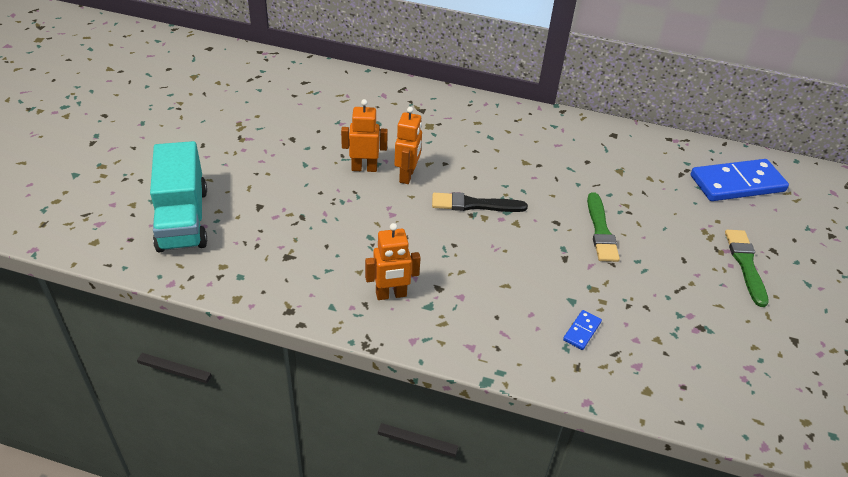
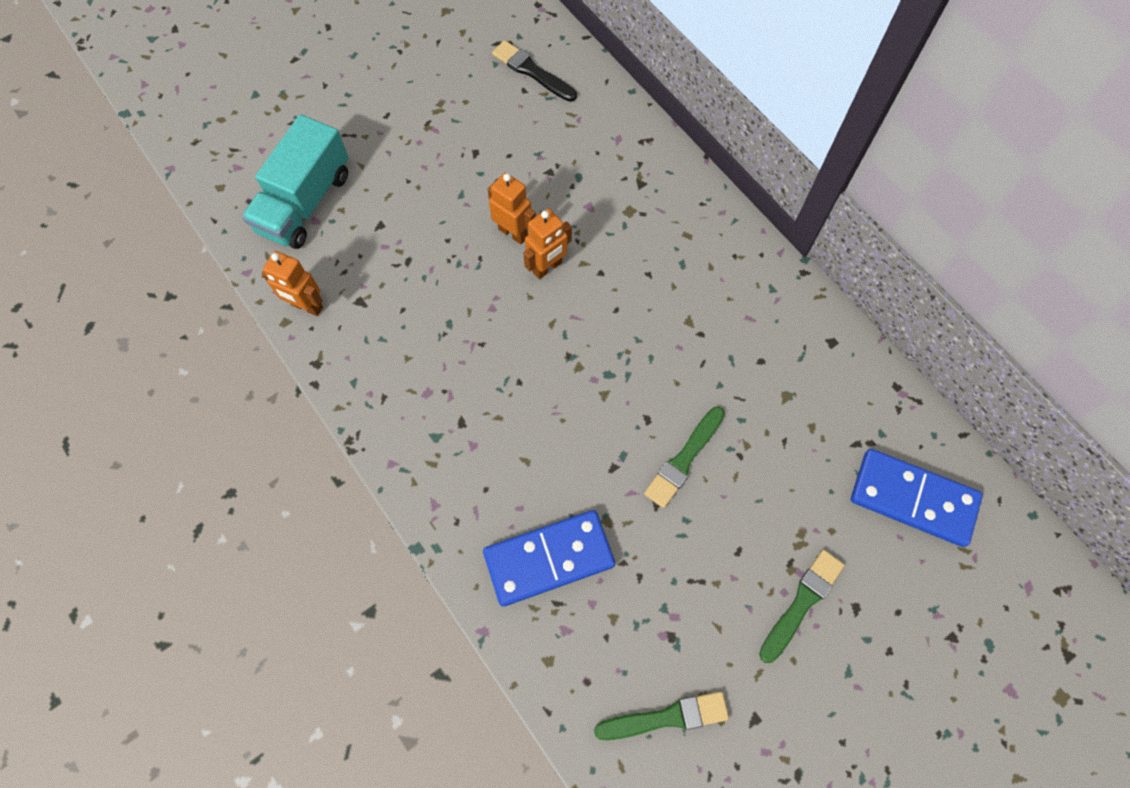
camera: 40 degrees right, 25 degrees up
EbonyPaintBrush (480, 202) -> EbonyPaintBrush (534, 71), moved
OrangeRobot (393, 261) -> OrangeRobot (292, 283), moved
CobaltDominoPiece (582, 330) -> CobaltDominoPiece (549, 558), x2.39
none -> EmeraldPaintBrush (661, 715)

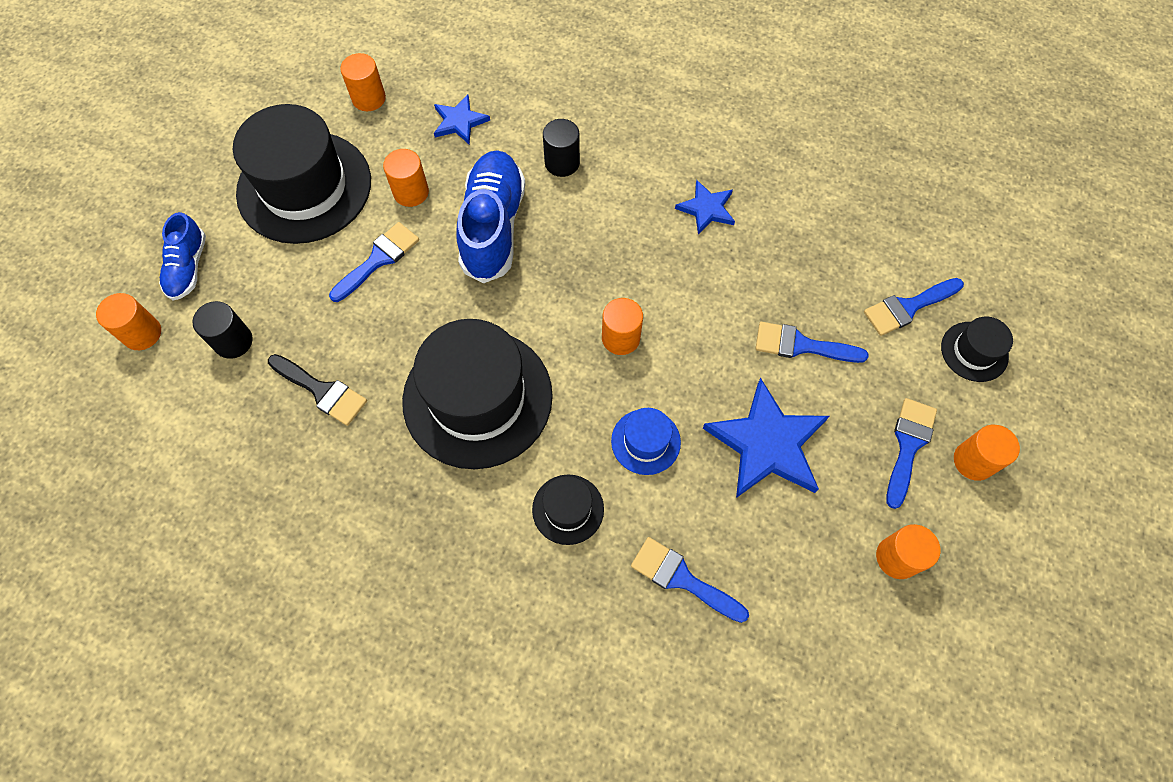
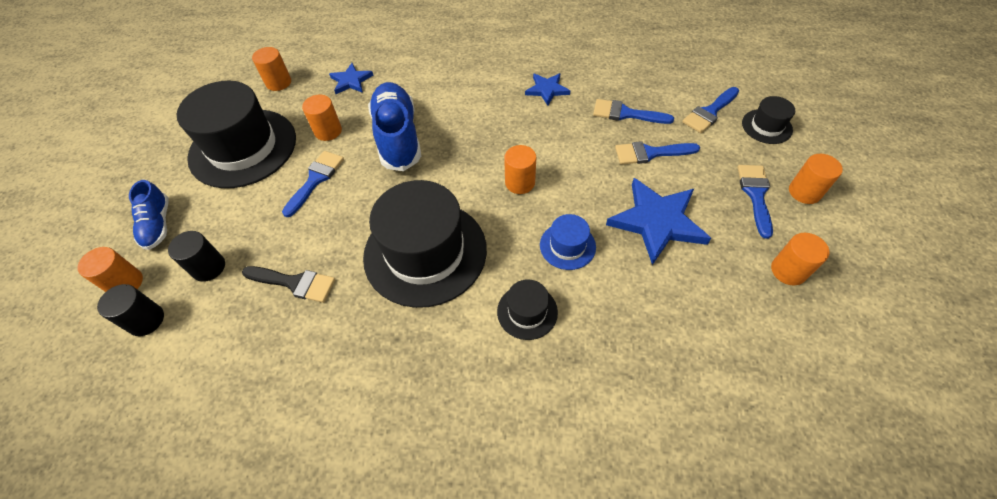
camera: 15 degrees left, 10 degrees down
EbonyCylinder (561, 148) -> EbonyCylinder (130, 310), moved
CobaltPaintBrush (690, 580) -> CobaltPaintBrush (633, 111), moved

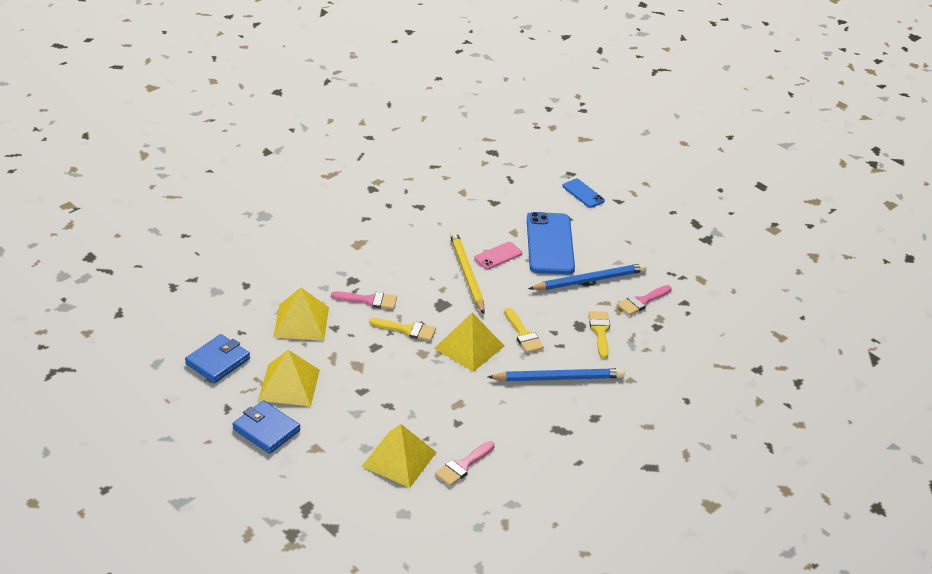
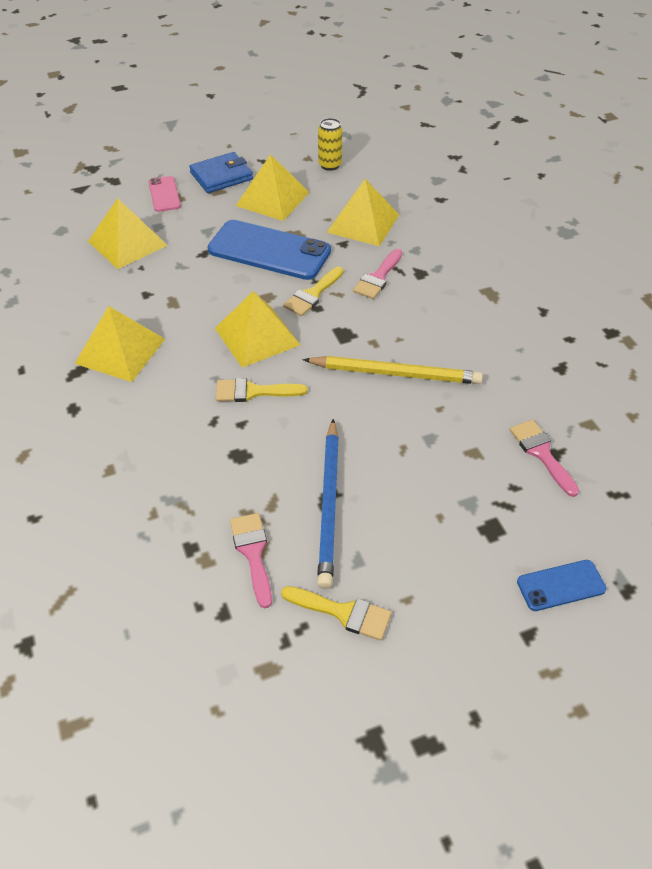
camera: 115 degrees right, 10 degrees up
CobaltPhone (551, 243) -> CobaltPhone (269, 250), moved
RosePinkPhone (498, 255) -> RosePinkPhone (164, 194), moved
BrightYellowPaintBrush (599, 334) -> BrightYellowPaintBrush (336, 613), moved
CobaltCardWallet (217, 358) -> BrightYellowSodaCan (330, 144)
CobaltWoodenPencil (556, 374) -> none
RosePinkPaintBrush (465, 463) -> RosePinkPaintBrush (544, 458), moved
none -> BrightYellowPyramidShape (120, 344)

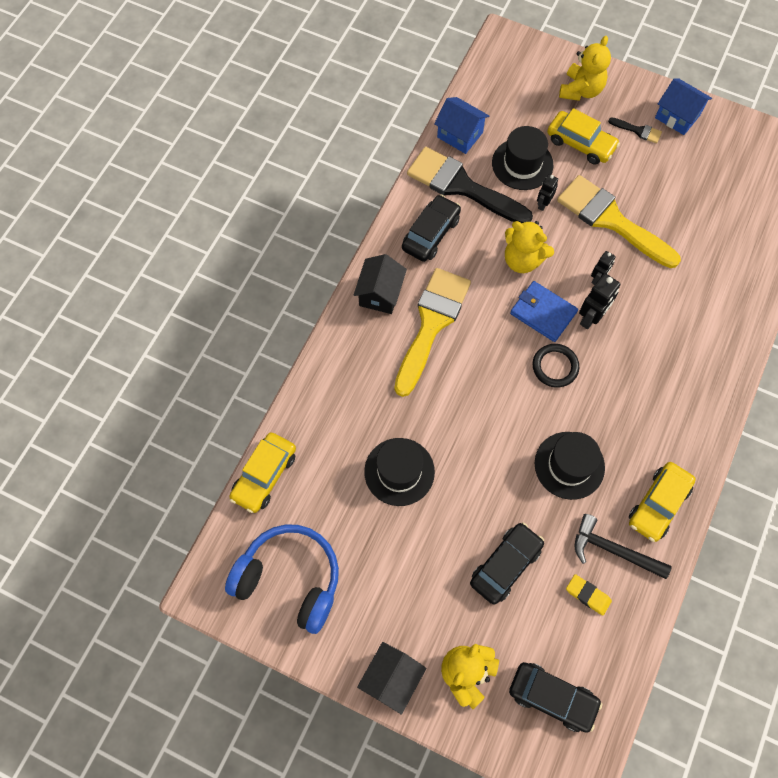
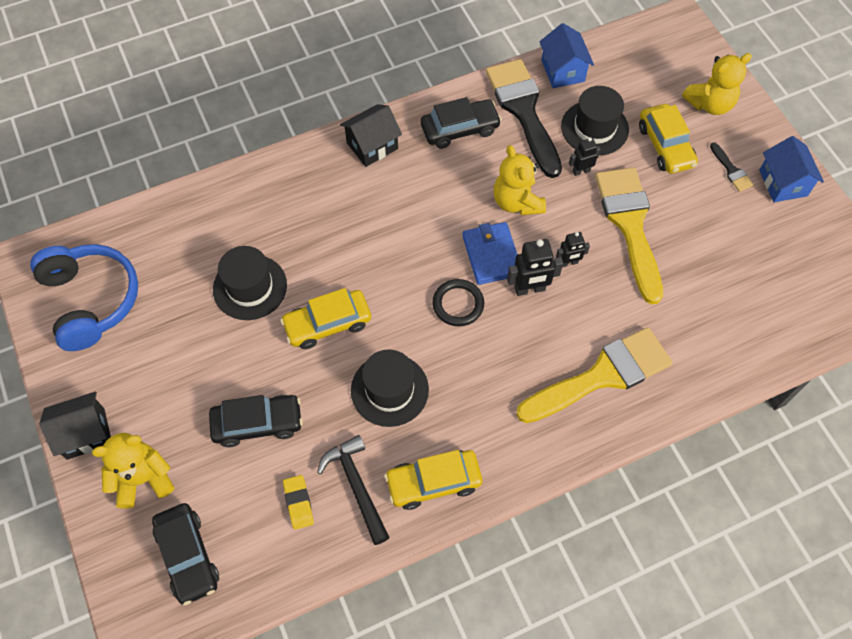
camera: 40 degrees right, 5 degrees down
BrightYellowPaintBrush (432, 332) -> BrightYellowPaintBrush (594, 375), moved
BrightYellowCar (262, 472) -> BrightYellowCar (325, 318), moved

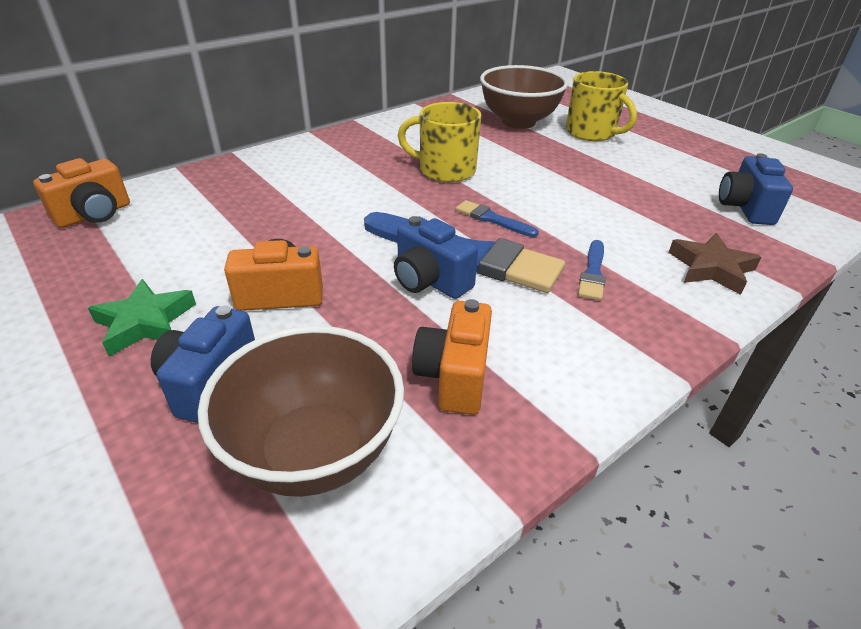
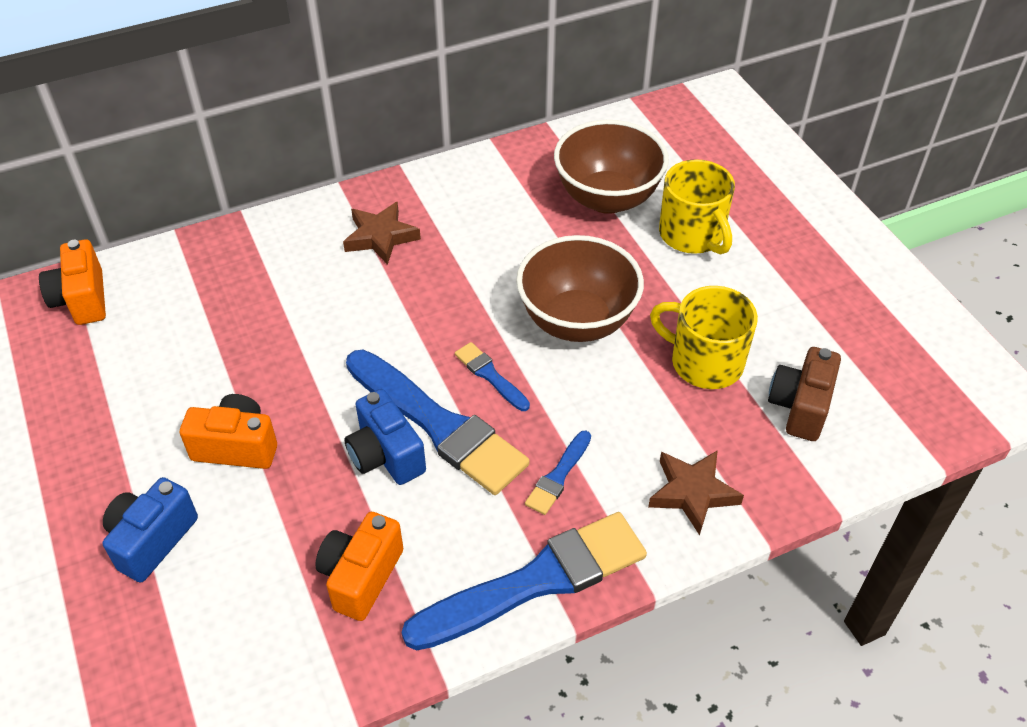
camera: 15 degrees right, 10 degrees up
BrightYellowTeaMug (439, 142) -> BrightYellowTeaMug (704, 337), moved
CobaltCamera (756, 189) -> RussetCamera (804, 394)
OrangeCamera (81, 193) -> OrangeCamera (72, 282), 105 degrees clockwise
EmeraldStar (142, 317) -> none
RussetDeepDish (301, 411) -> RussetDeepDish (580, 288), moved
none -> RussetStar (382, 233)
none -> CobaltPaintBrush (524, 581)

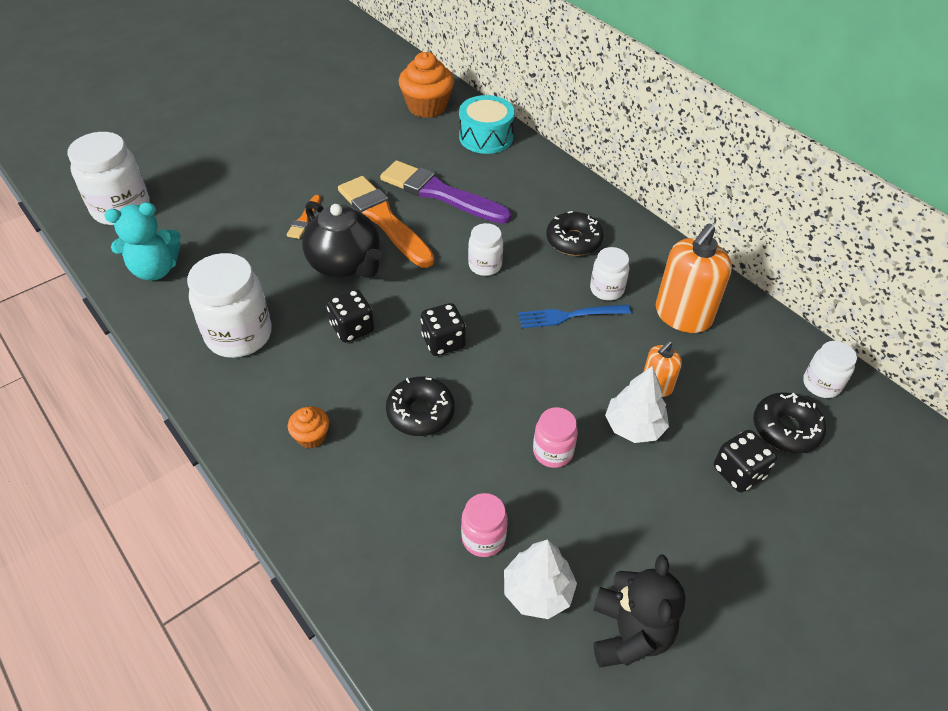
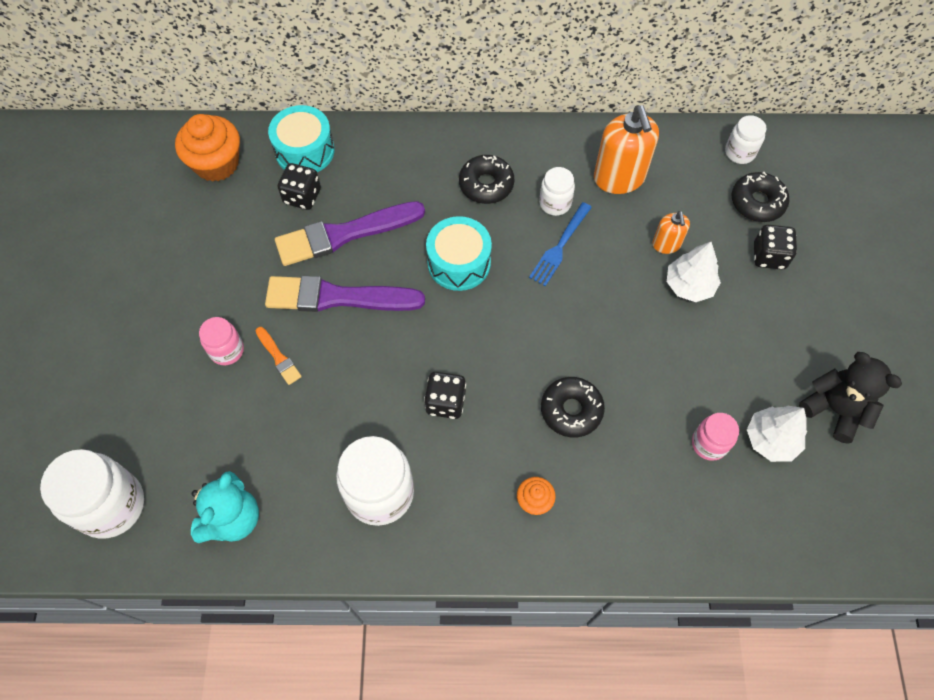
camera: 50 degrees left, 15 degrees up
OrangePaintBrush (386, 222) -> PurplePaintBrush (345, 294)
EbonyChinaTeapot (342, 239) -> none
SnowWhiteJamJar (485, 249) -> AquaSnareDrum (459, 253)
EbonyDice (443, 329) -> EbonyDice (299, 186), moved
RosePinkJamJar (555, 437) -> RosePinkJamJar (221, 341), moved

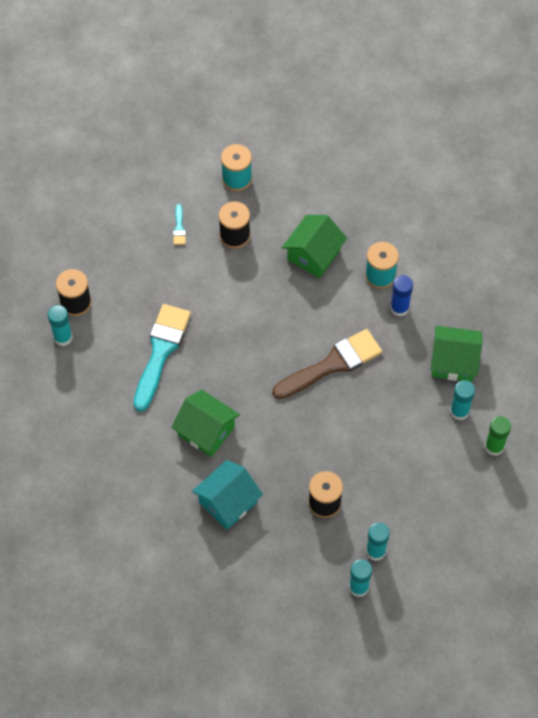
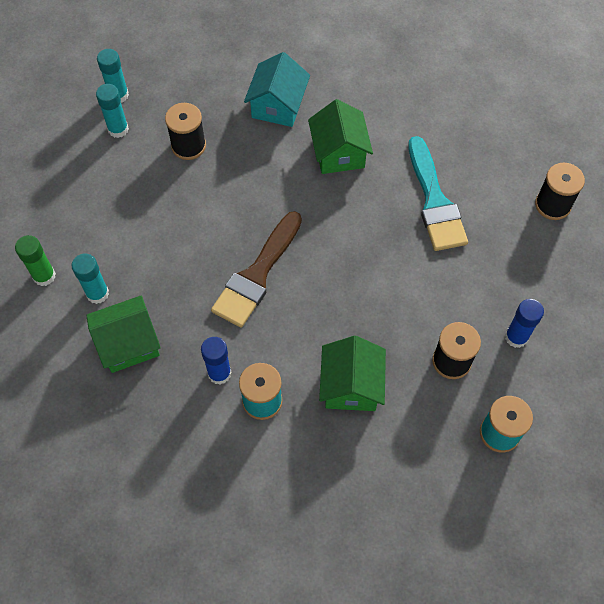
camera: 150 degrees right, 0 degrees up
AquaPaintBrush (179, 224) -> CobaltStickOfGlue (524, 323)
AquaStickOfGlue (60, 325) -> none
EmeraldHouse (205, 423) -> EmeraldHouse (340, 136), 75 degrees clockwise

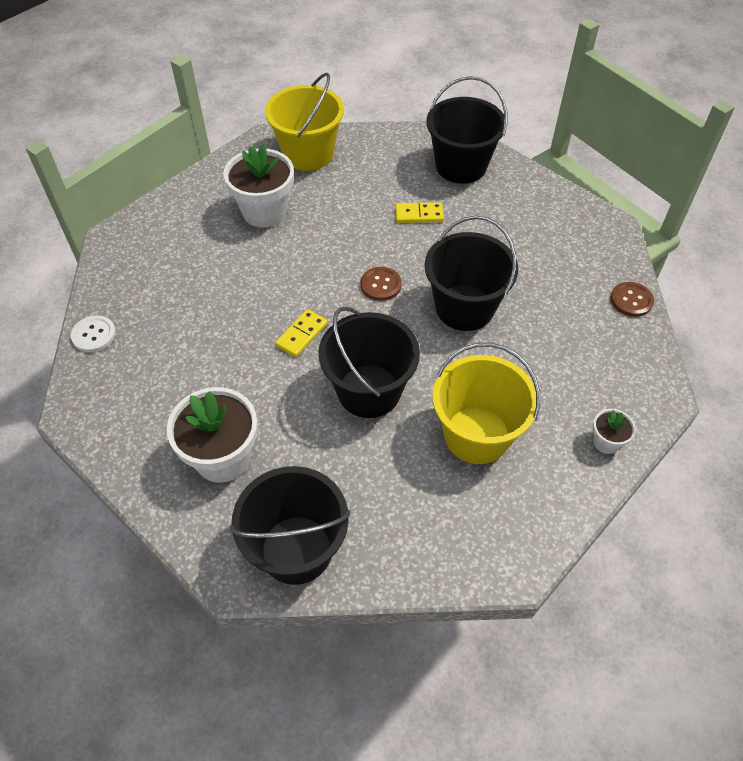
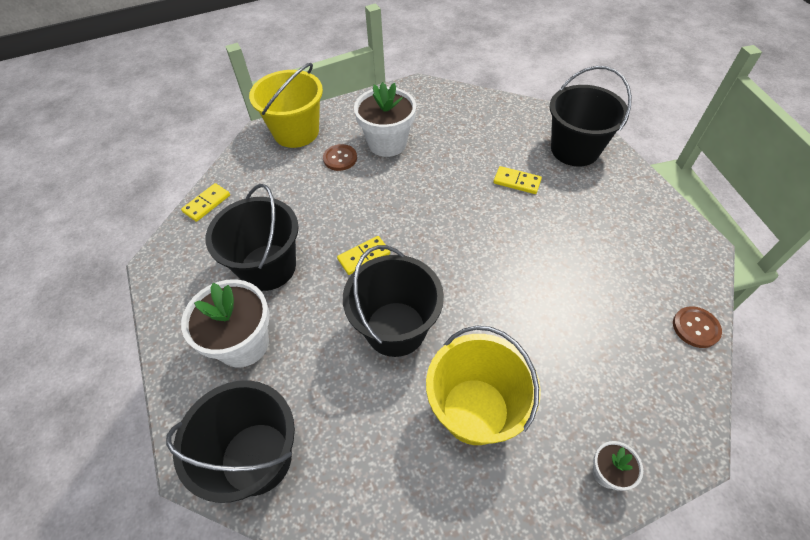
camera: 25 degrees right, 0 degrees up
BrightYellowPail (304, 122) -> BrightYellowPail (286, 105), moved
EbonyPail (471, 273) -> EbonyPail (252, 237), moved
RussetButton (381, 284) -> RussetButton (340, 157), moved
SnowWhiteButton (93, 334) -> BrightYellowDominoPiece (205, 202)

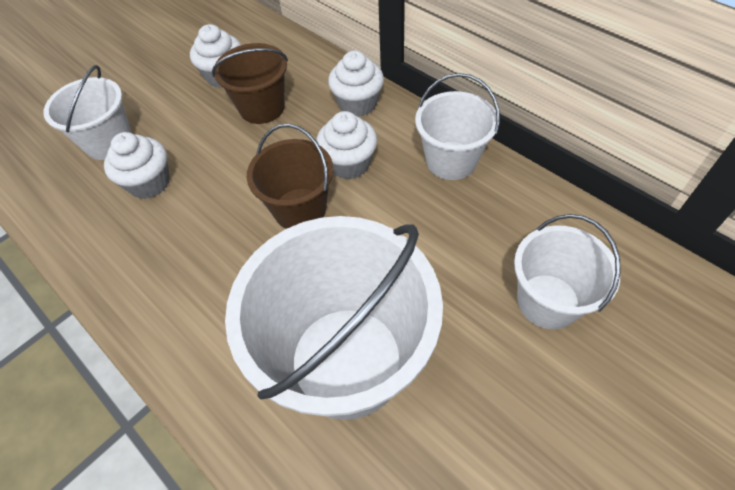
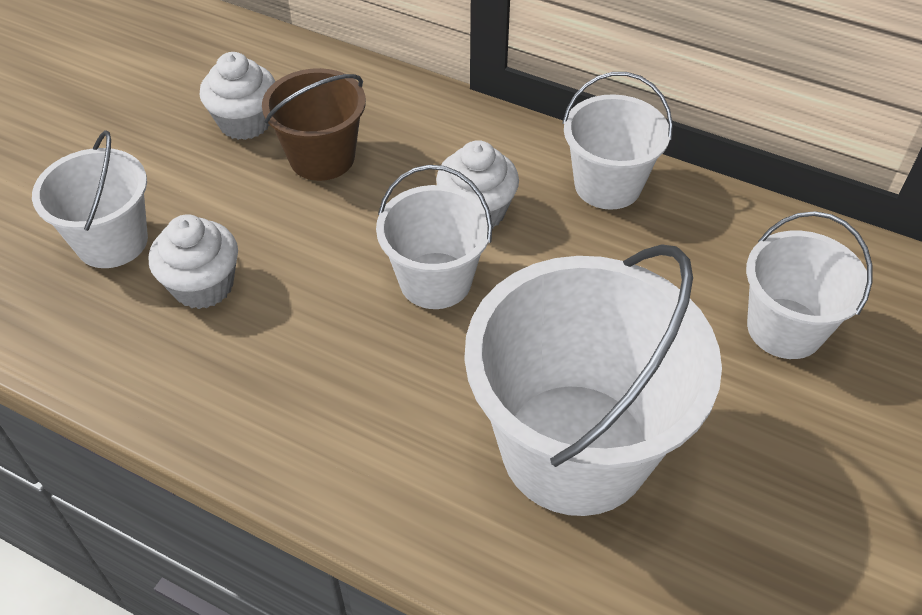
camera: 20 degrees left, 5 degrees down
SnowWhiteFairyCake (356, 84) -> none
RussetPail (290, 176) -> SnowWhitePail (434, 237)

